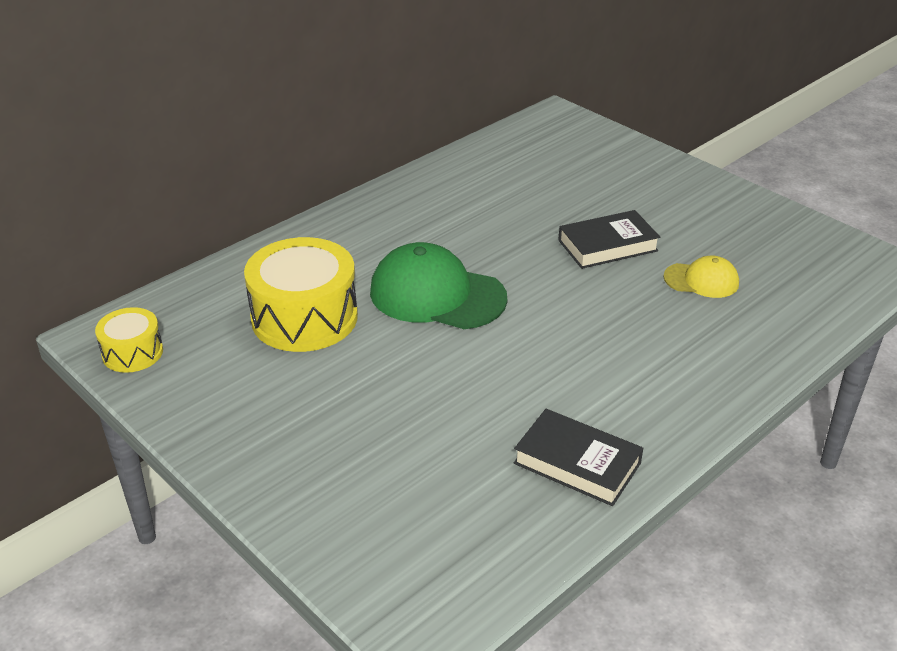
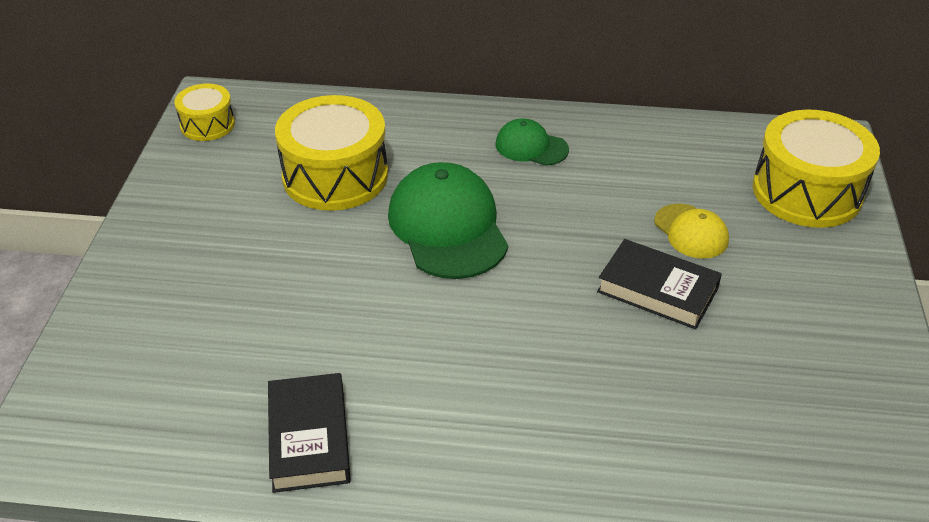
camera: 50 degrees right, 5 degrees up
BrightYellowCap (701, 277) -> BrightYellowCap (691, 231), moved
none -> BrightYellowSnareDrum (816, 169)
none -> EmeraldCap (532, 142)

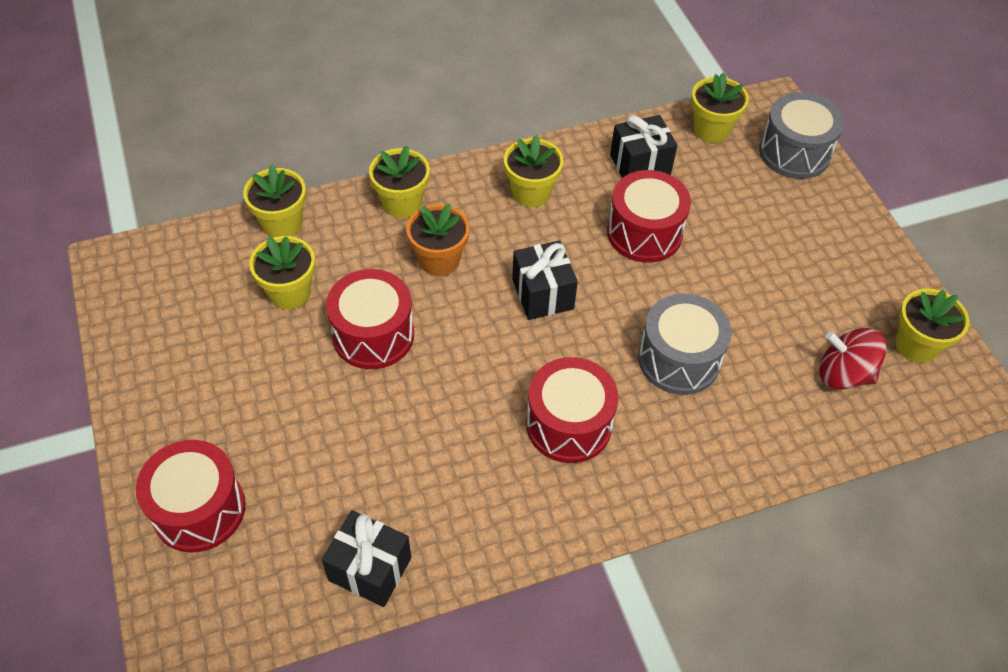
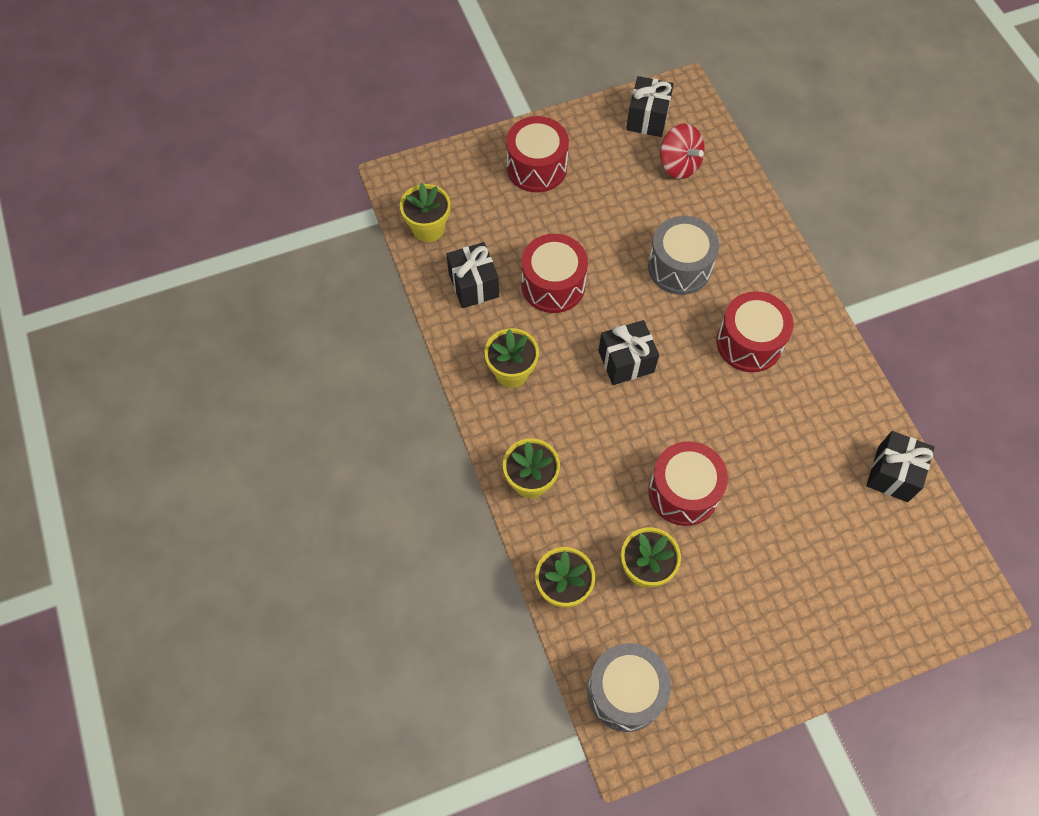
camera: 90 degrees left, 10 degrees up
GraySnareDrum (801, 135) -> GraySnareDrum (629, 687), moved
OrangePlantPot (438, 239) -> none
BrightYellowPlantPot (932, 326) -> EbonyGift (650, 106)
CrimsonSpinningTop (853, 359) -> CrimsonSpinningTop (682, 151), 60 degrees counterclockwise
CrimsonSnareDrum (190, 496) -> CrimsonSnareDrum (537, 154), moved

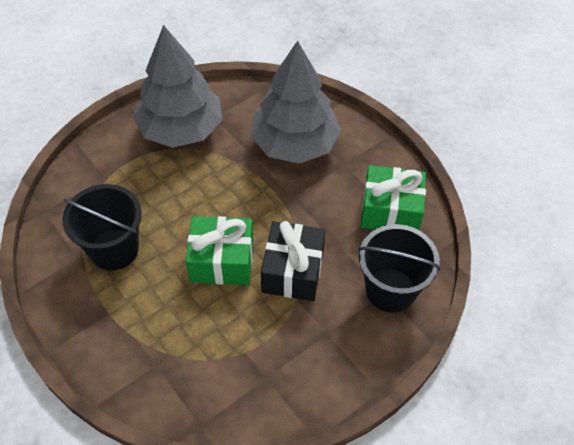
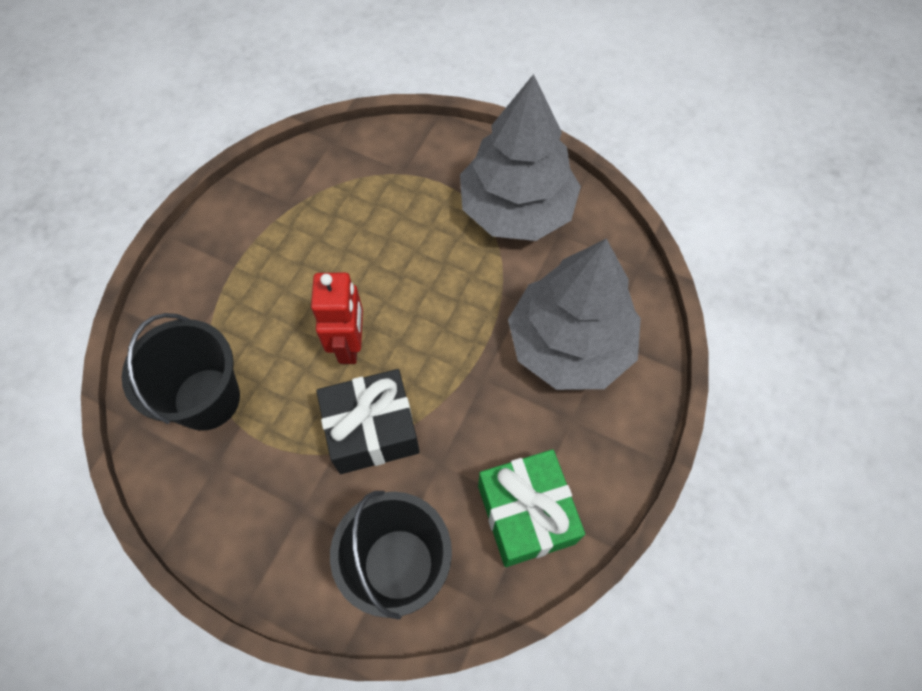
camera: 65 degrees right, 10 degrees up
EbonyPail (102, 227) -> EbonyPail (181, 372), moved
EmeraldGift (219, 250) -> CrimsonRobot (337, 318)

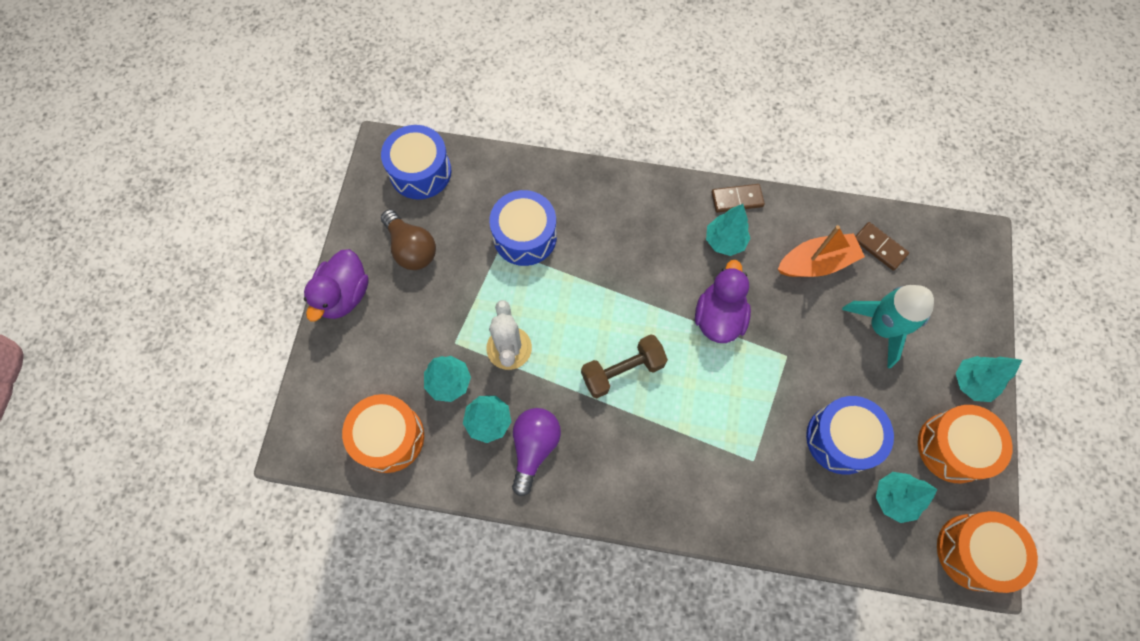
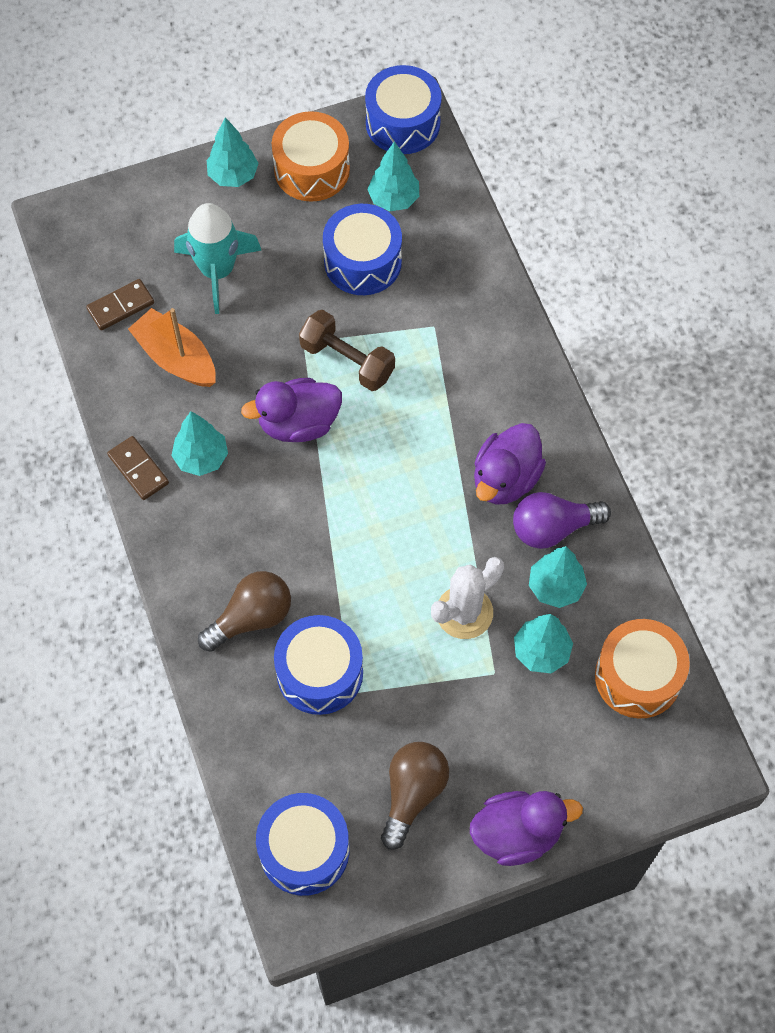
camera: 120 degrees left, 5 degrees down
RussetDominoPiece (882, 246) -> RussetDominoPiece (120, 304), 45 degrees clockwise
RussetFreeWeight (624, 366) -> RussetFreeWeight (347, 350), moved
OrangeSnareDrum (987, 552) -> CobaltSnareDrum (403, 109)
none -> PurpleDuck (510, 464)
none -> RussetLightBulb (244, 611)

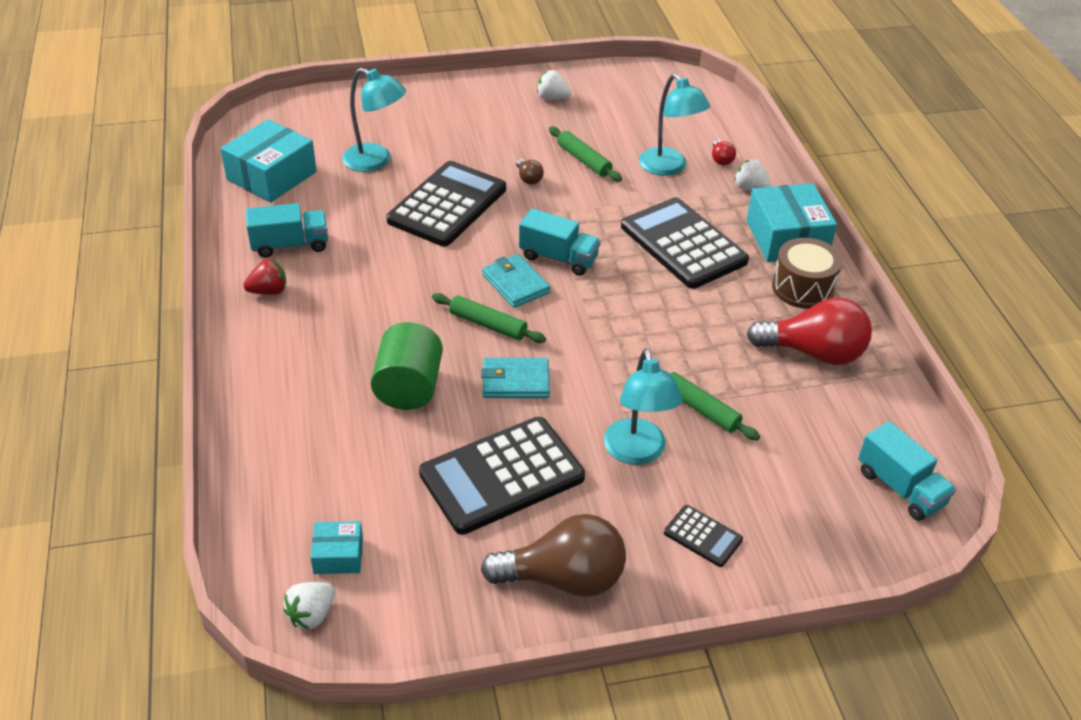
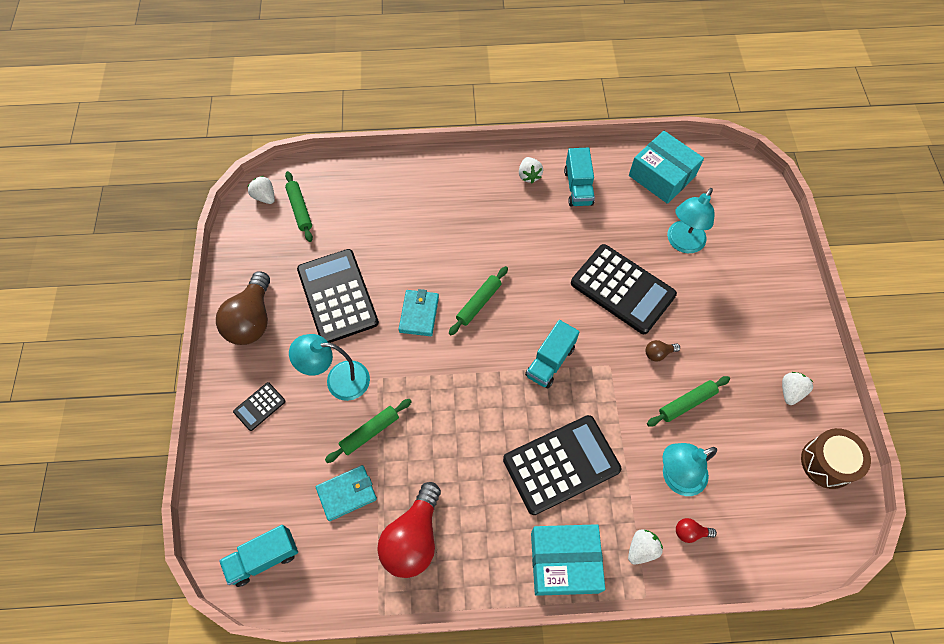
camera: 100 degrees right, 20 degrees up
RussetSnareDrum (807, 273) -> RussetSnareDrum (836, 458), moved
AquaCardWallet (516, 281) -> AquaCardWallet (346, 493), moved
CrimsonToyStrawberry (264, 277) -> SnowWhiteToyStrawberry (531, 170)
EmeraldCylinder (407, 366) -> none
AquaPackage (336, 547) -> EmeraldRollingPin (299, 206)

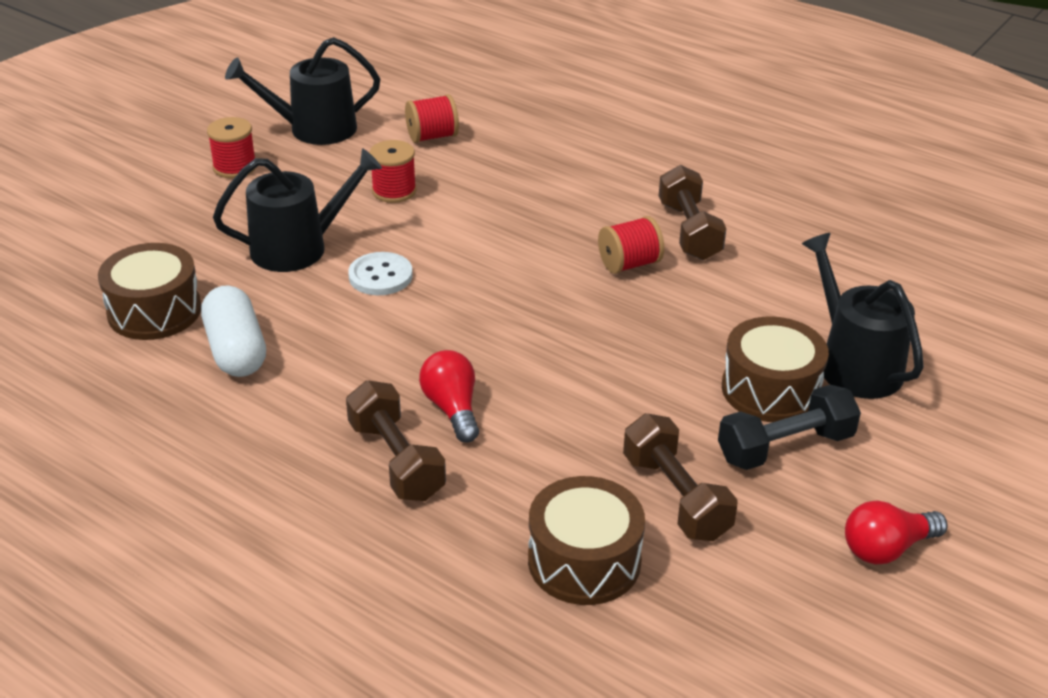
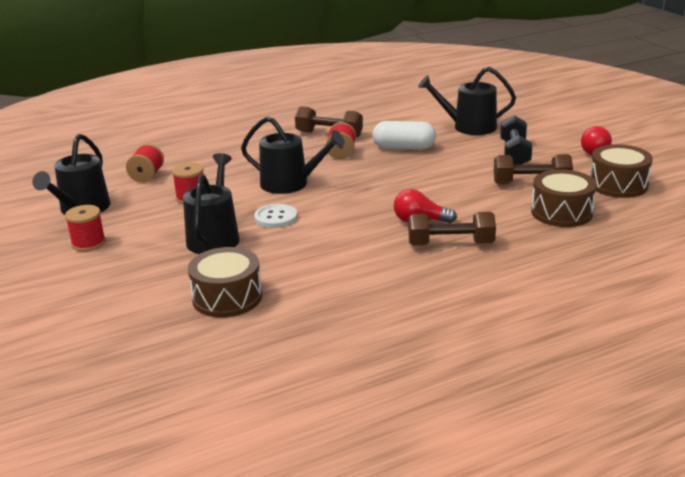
camera: 60 degrees left, 10 degrees down
SnowWhitePill (233, 331) -> SnowWhitePill (404, 135), moved
RussetSnareDrum (775, 369) -> RussetSnareDrum (621, 171), moved
none -> EbonyWateringCan (293, 155)

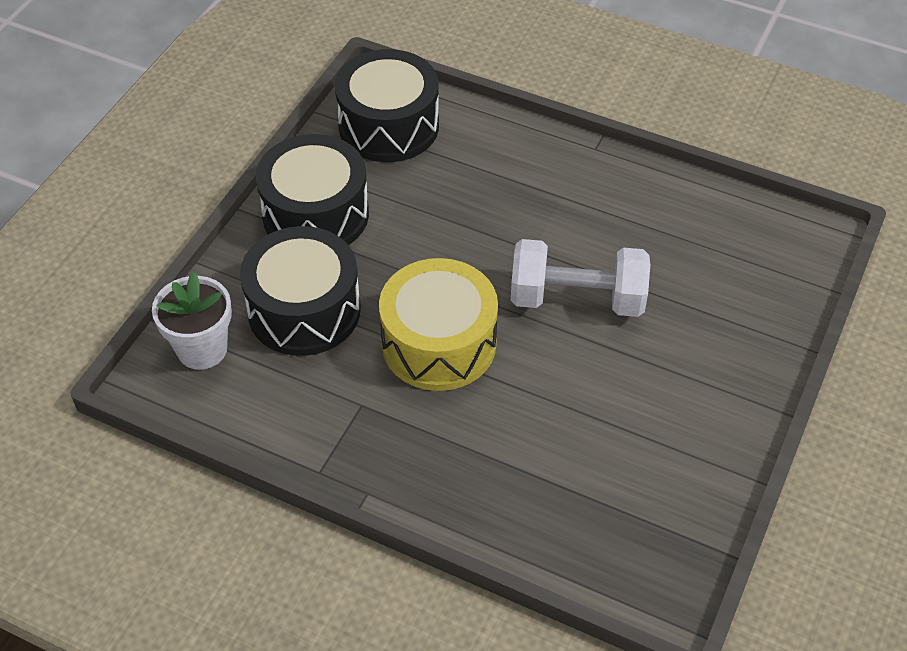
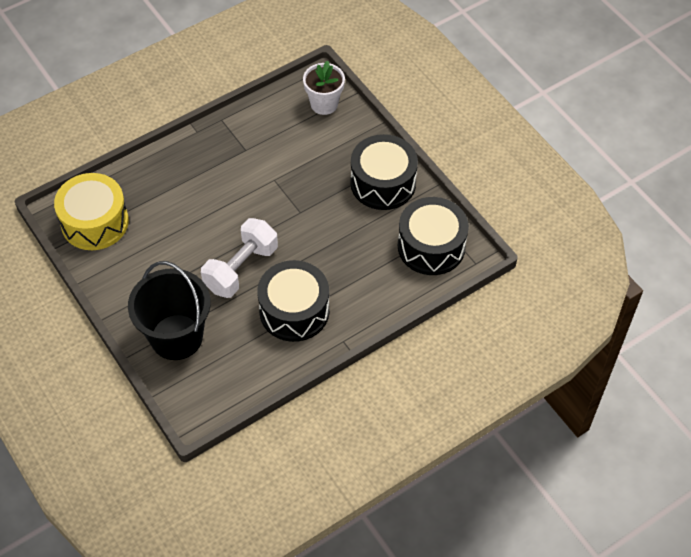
camera: 120 degrees right, 5 degrees up
EbonySnareDrum (300, 291) -> EbonySnareDrum (293, 301), moved
BrightYellowSnareDrum (438, 324) -> BrightYellowSnareDrum (91, 211), moved
none -> EbonyPail (169, 310)

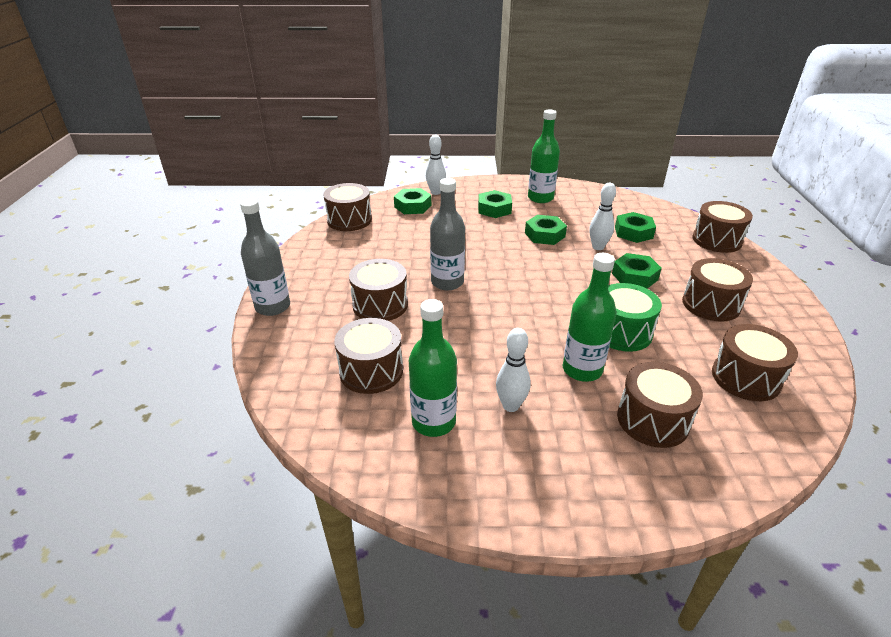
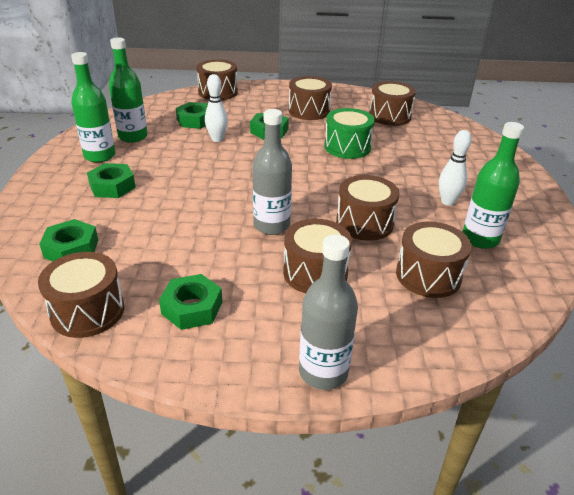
camera: 90 degrees left, 0 degrees up
SnowWhiteBowlingPin (436, 165) -> none
EmeraldHexagonNut (546, 230) -> EmeraldHexagonNut (190, 302), moved
EmeraldFlask (589, 317) -> EmeraldFlask (128, 90), moved
RussetSnareDrum (660, 405) -> RussetSnareDrum (367, 208), moved

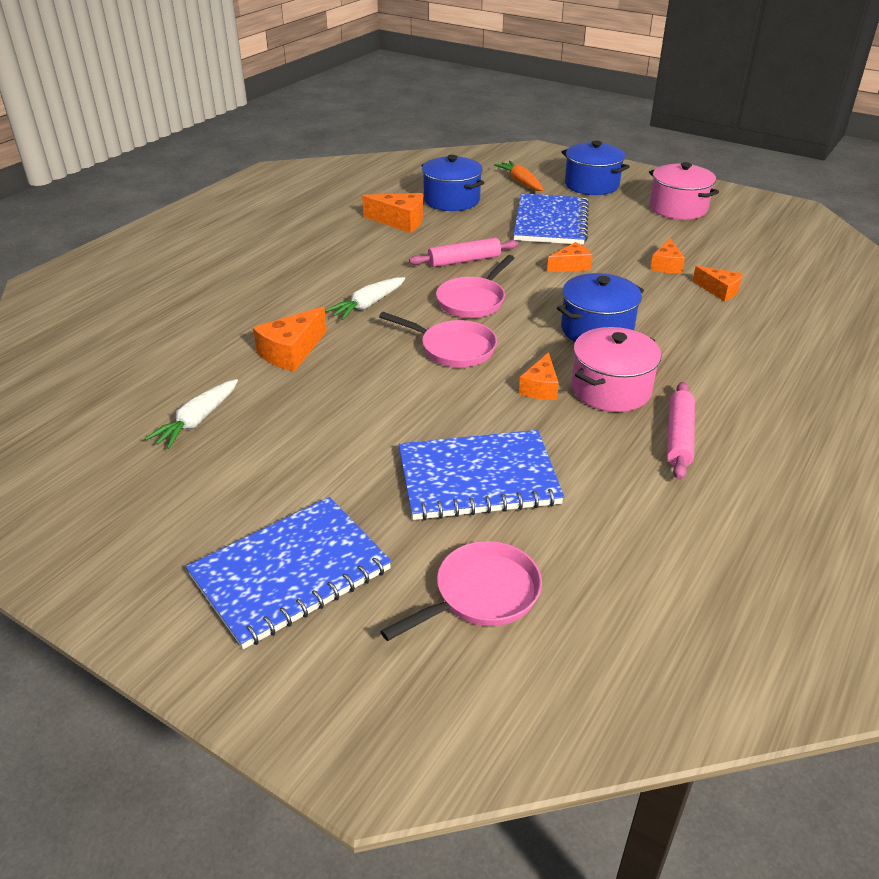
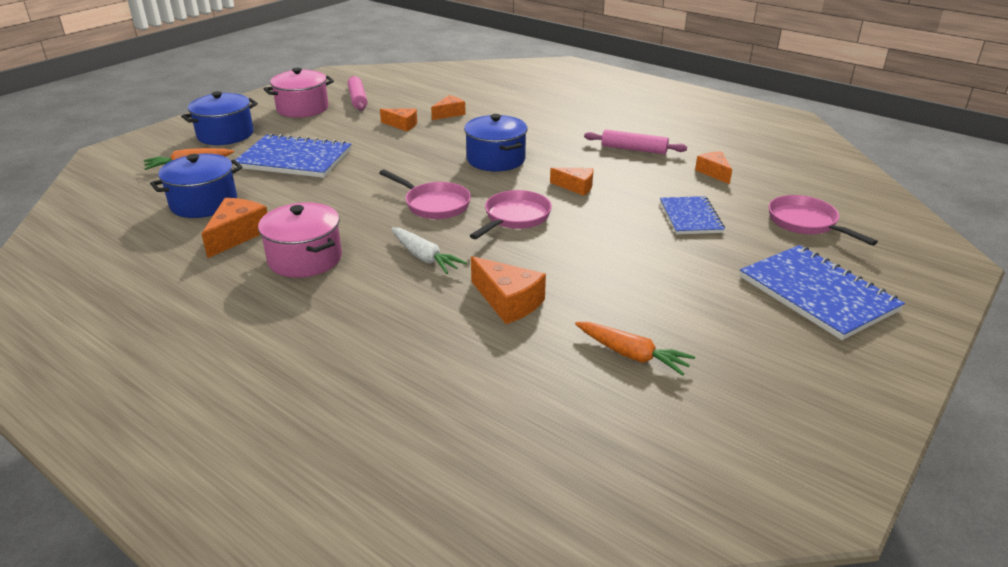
camera: 85 degrees left, 5 degrees down
RosePinkRollingPin (463, 252) -> RosePinkRollingPin (357, 93), moved
OrangeCheeseWedge (570, 257) -> OrangeCheeseWedge (713, 167), moved
RosePinkPot (616, 369) -> RosePinkPot (300, 240), moved
SnowWhiteRootVegetable (191, 414) -> OrangeRootVegetable (635, 349)
CobaltNotepad (481, 475) -> CobaltNotepad (692, 215), x0.62

